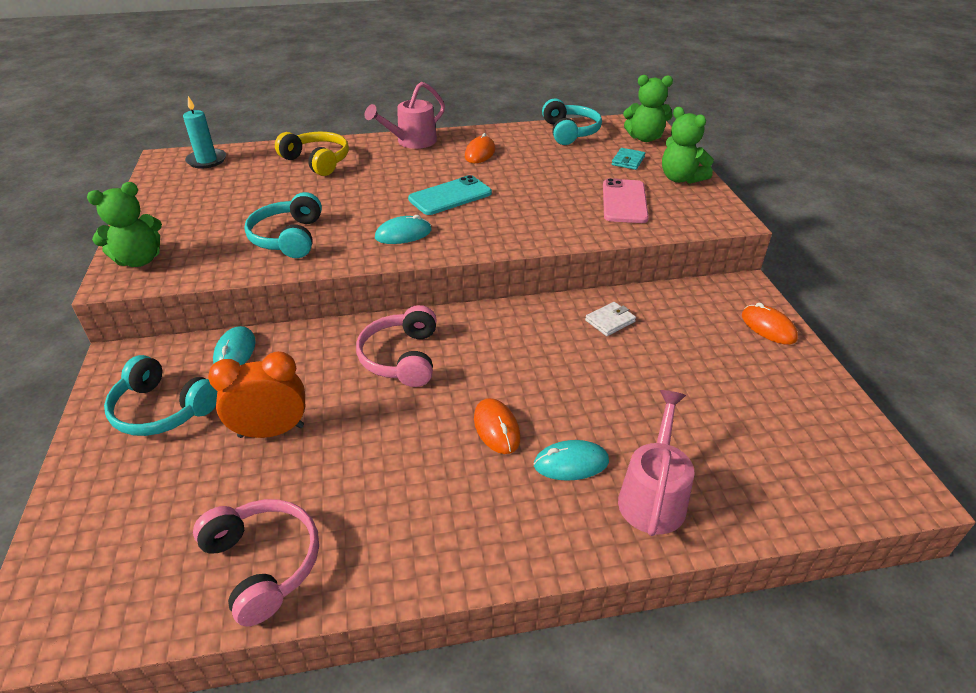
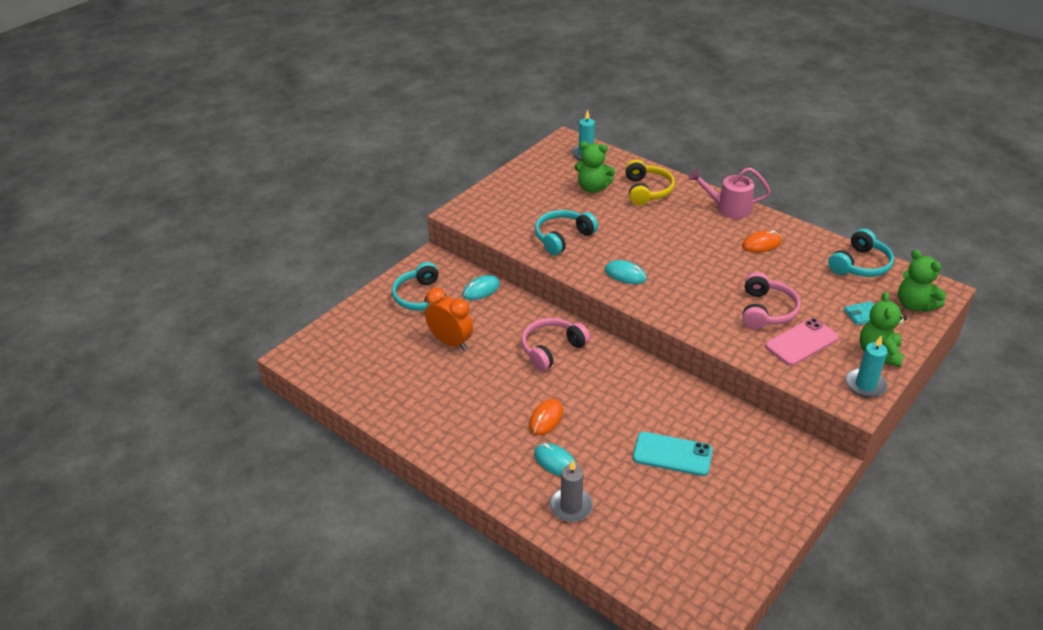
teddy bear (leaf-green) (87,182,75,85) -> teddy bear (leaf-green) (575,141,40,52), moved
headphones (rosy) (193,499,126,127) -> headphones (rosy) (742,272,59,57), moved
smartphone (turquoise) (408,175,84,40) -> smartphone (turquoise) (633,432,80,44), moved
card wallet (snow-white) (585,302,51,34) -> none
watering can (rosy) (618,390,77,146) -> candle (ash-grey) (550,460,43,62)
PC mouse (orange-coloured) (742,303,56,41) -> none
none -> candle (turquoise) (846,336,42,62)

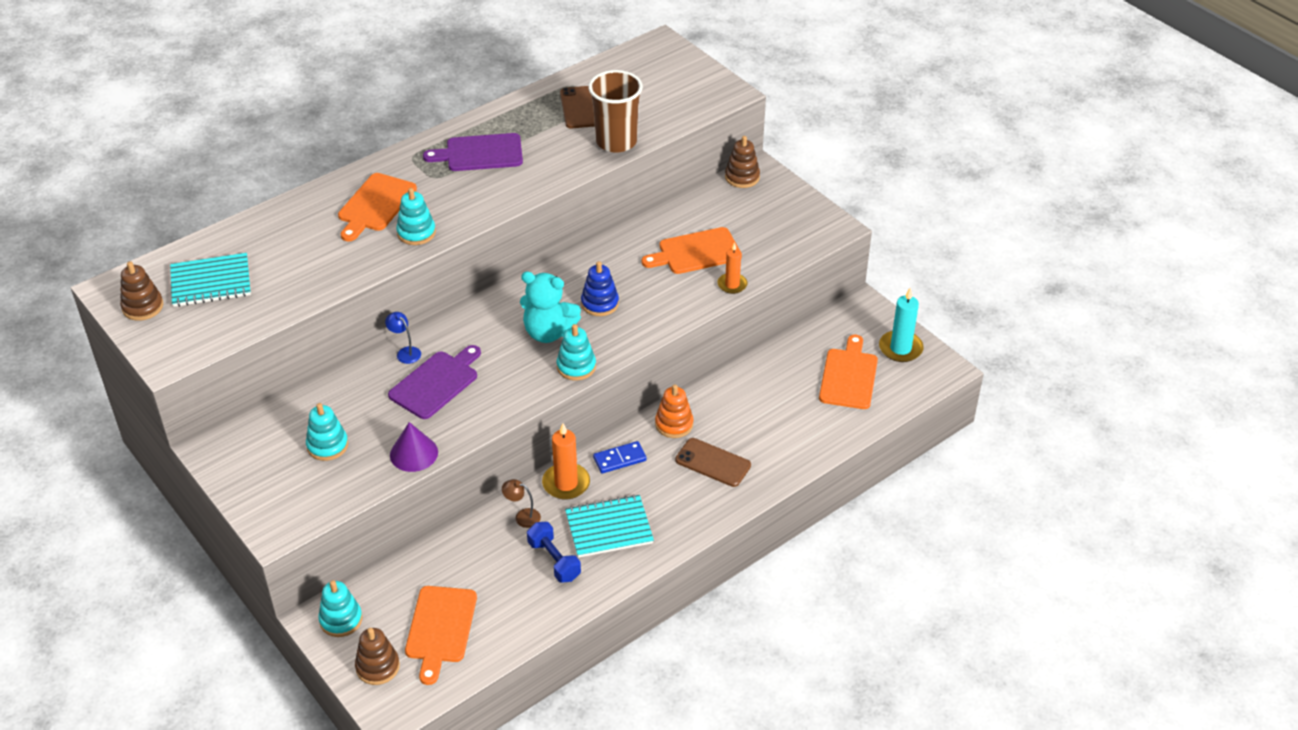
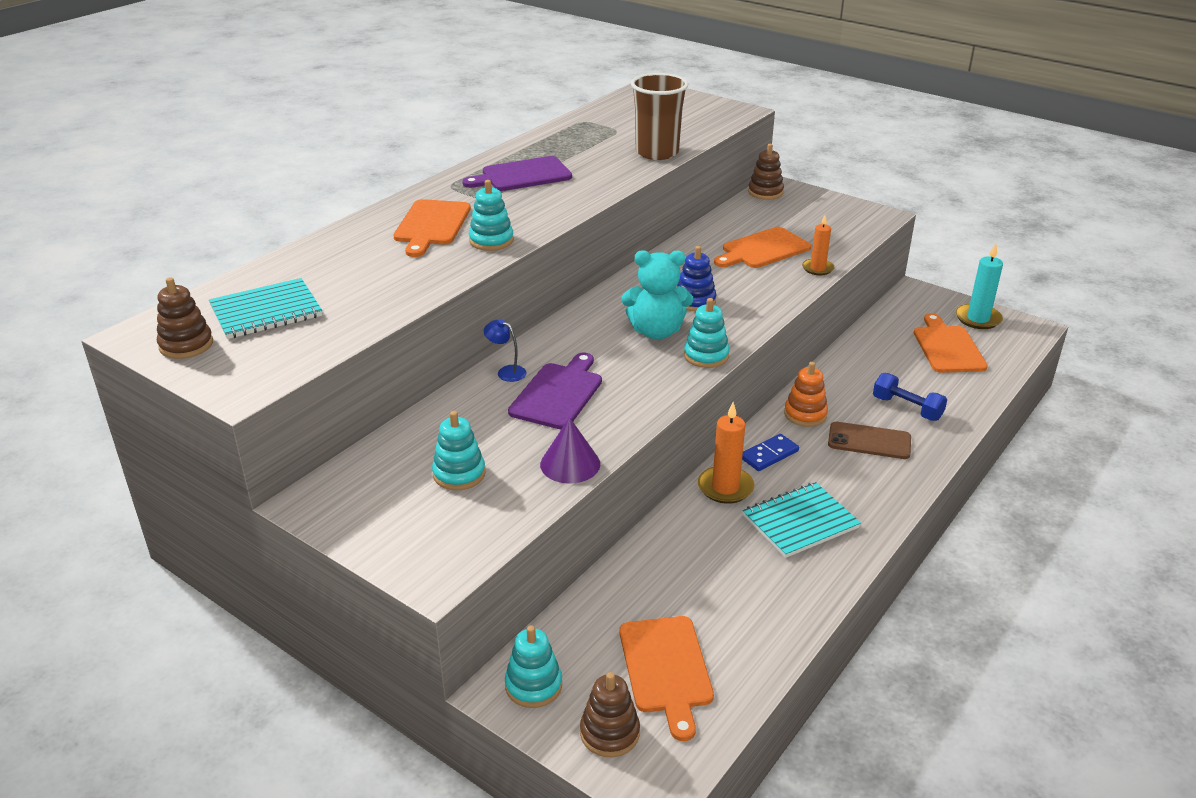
lamp (russet) (502,479,39,49) -> none
free weight (royal blue) (527,522,54,61) -> free weight (royal blue) (873,373,74,48), moved
smartphone (russet) (560,86,35,42) -> none

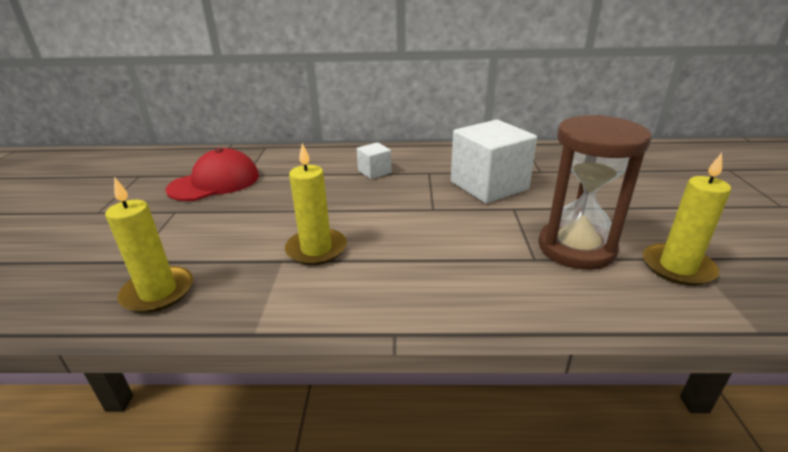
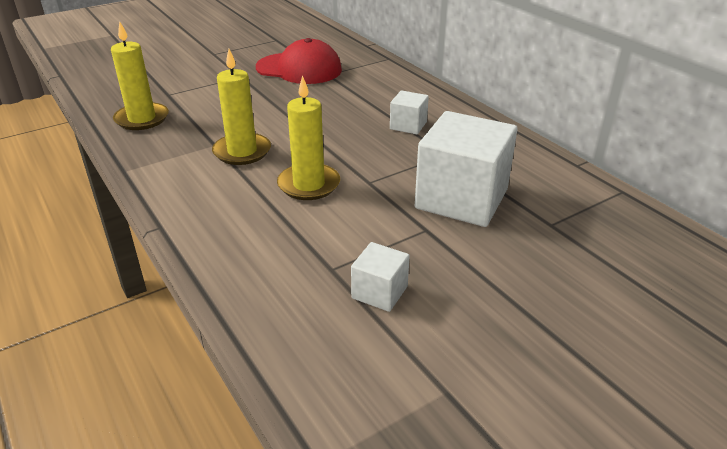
sand timer (russet) (538,115,114,155) -> cube (snow-white) (351,242,59,70)
candle (yellow) (643,153,88,133) -> candle (yellow) (277,75,63,125), moved

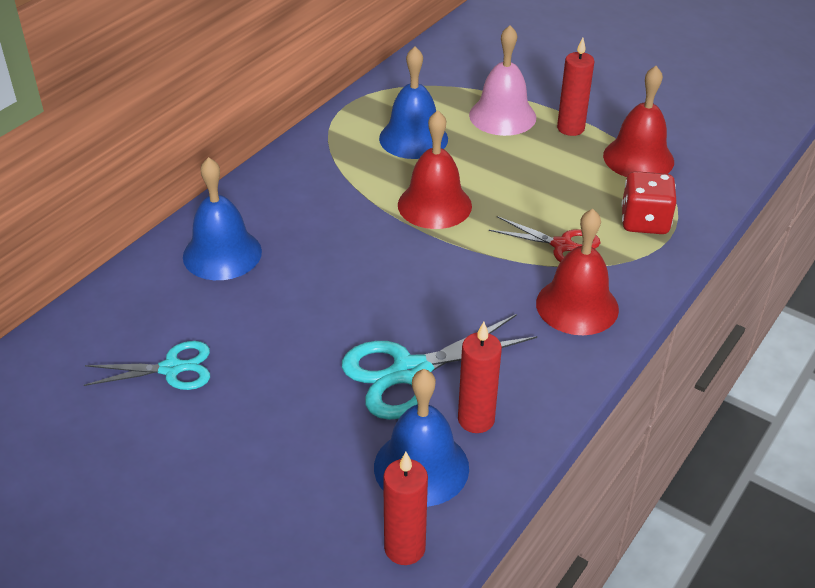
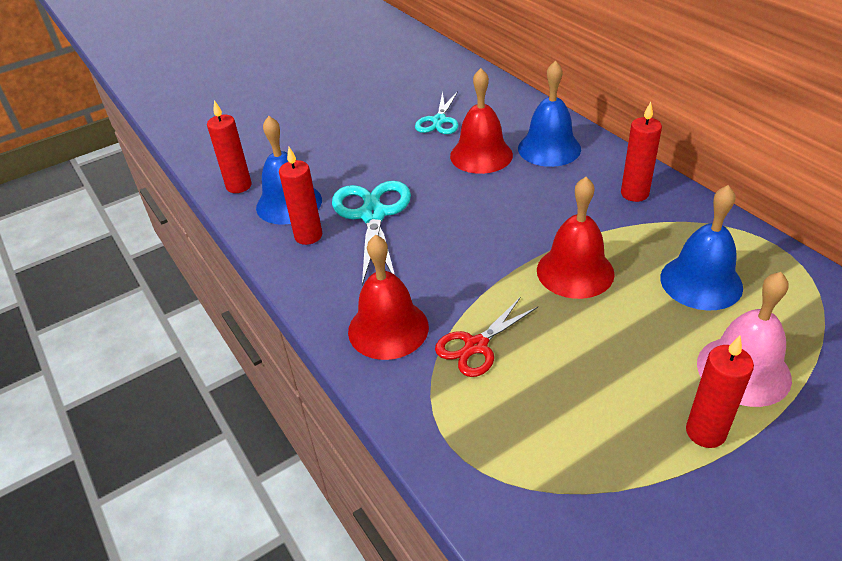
school bell (crimson) (603,66,71,111) -> school bell (crimson) (450,68,63,106), moved
dice (crimson) (621,171,56,63) -> none
none -> candle (crimson) (621,102,41,100)

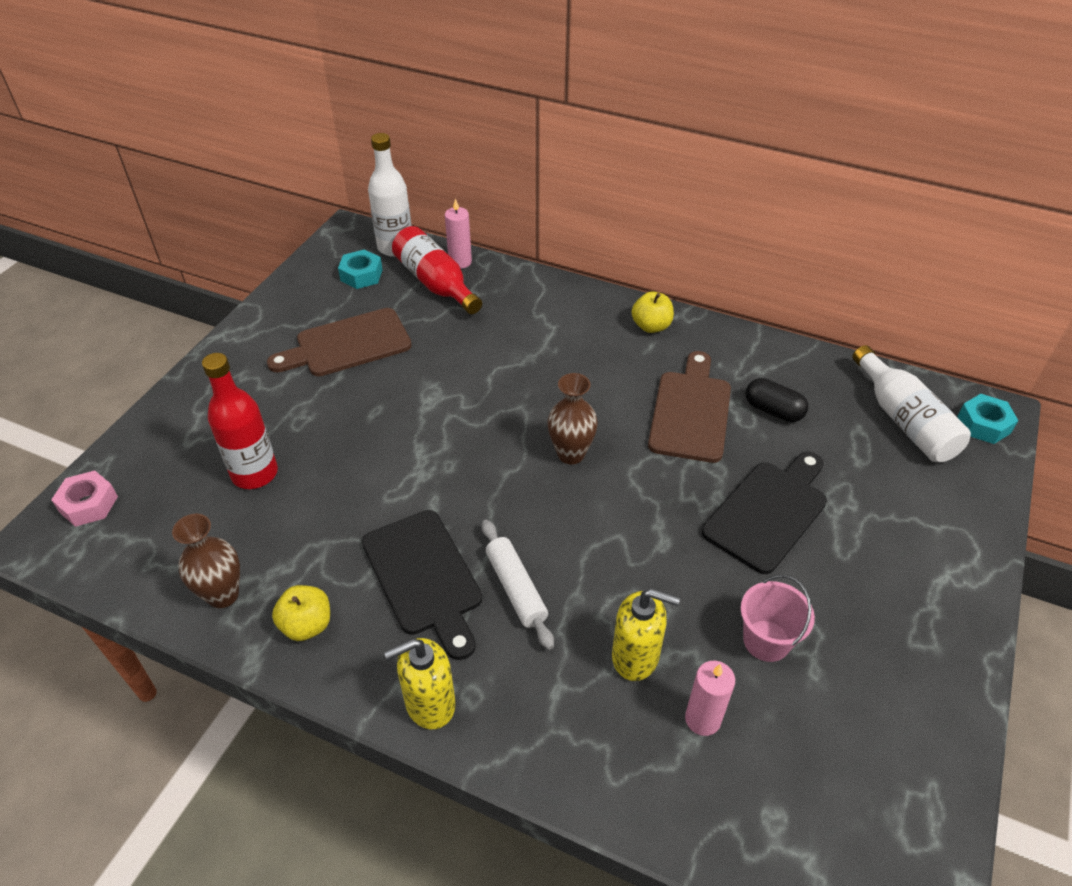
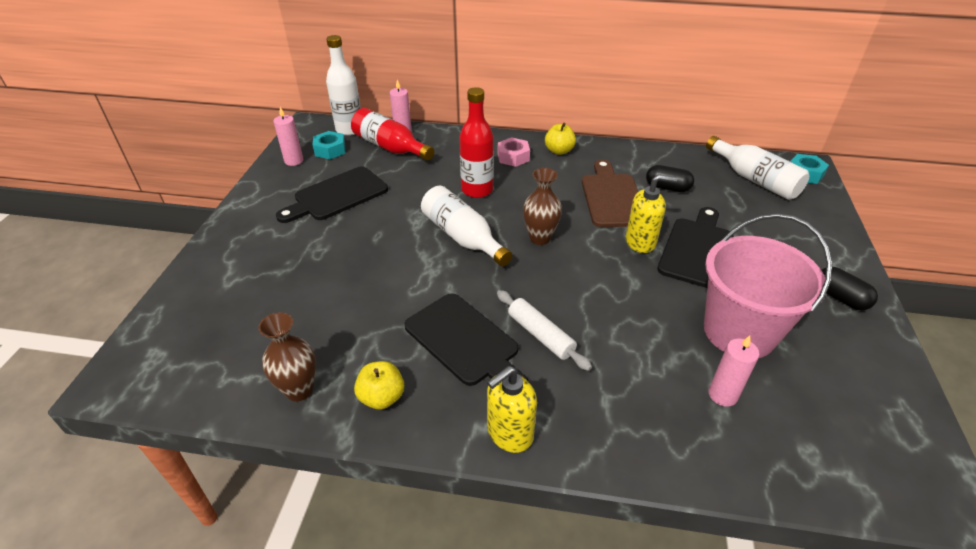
nut (rosy) (51,471,67,56) -> nut (rosy) (498,137,32,30), moved
drink bottle (crimson) (202,353,76,136) -> drink bottle (crimson) (459,87,35,111), moved
bread board (russet) (267,308,145,68) -> bread board (ebony) (276,166,112,57)
pump bottle (yellow) (612,588,68,93) -> pump bottle (yellow) (626,174,51,79), moved
sand bucket (rosy) (740,575,75,87) -> sand bucket (rosy) (704,214,128,144), x1.94
none -> candle (rosy) (273,107,30,59)
none -> drink bottle (snow-white) (421,186,92,80)
none -> capsule (ebony) (821,267,57,43)

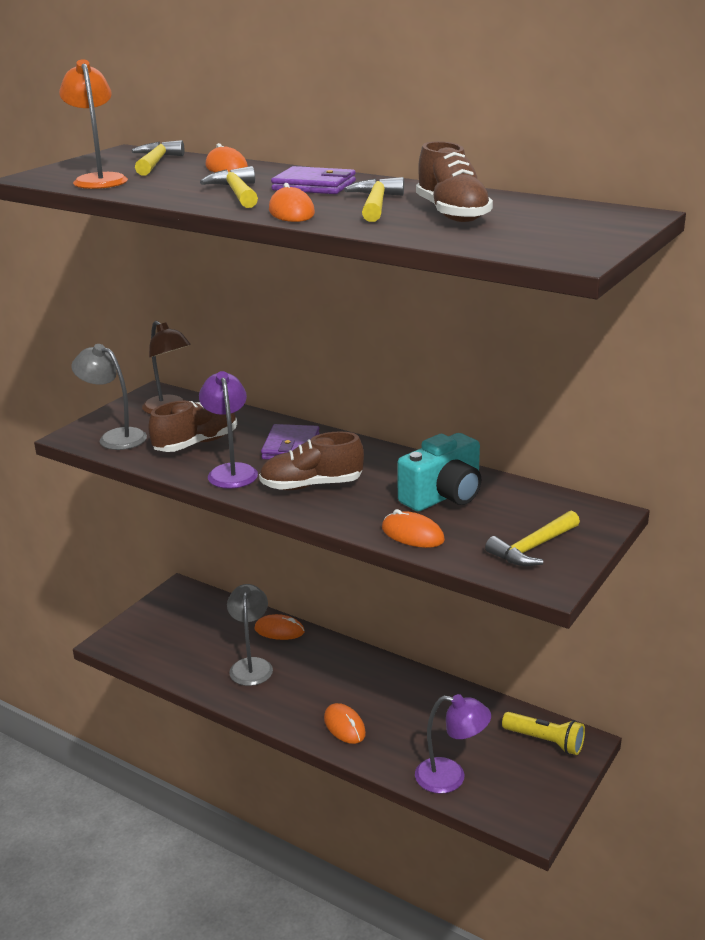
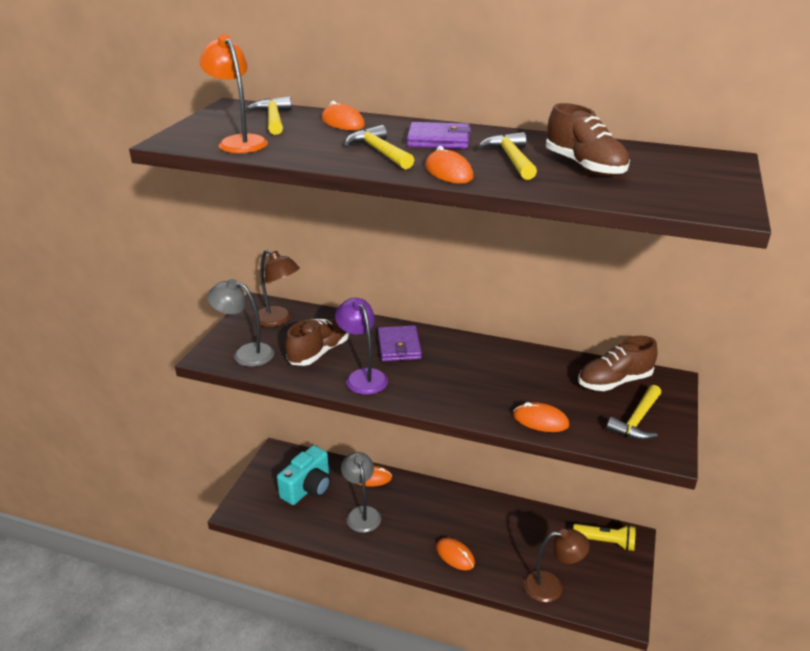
lace-up shoe (russet) (259,431,105,59) -> lace-up shoe (russet) (578,336,79,55), moved
camera (turquoise) (397,433,84,79) -> camera (turquoise) (277,445,54,60), moved
lamp (purple) (415,694,76,100) -> lamp (russet) (524,529,66,73)

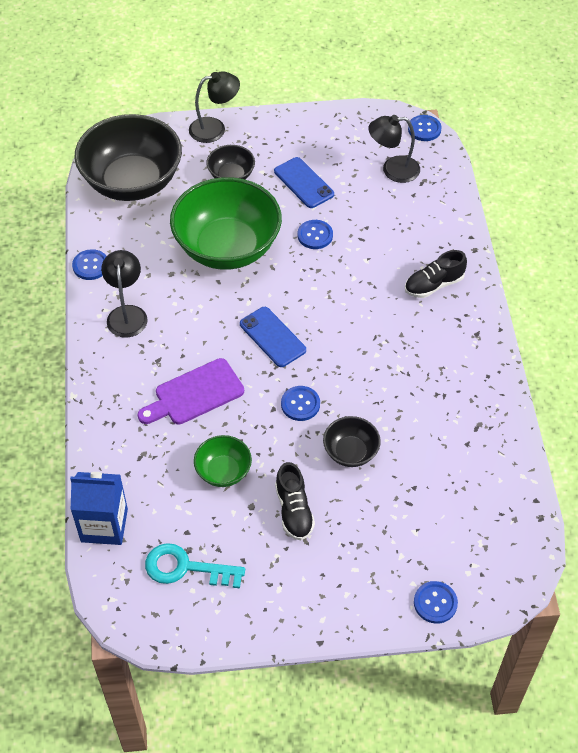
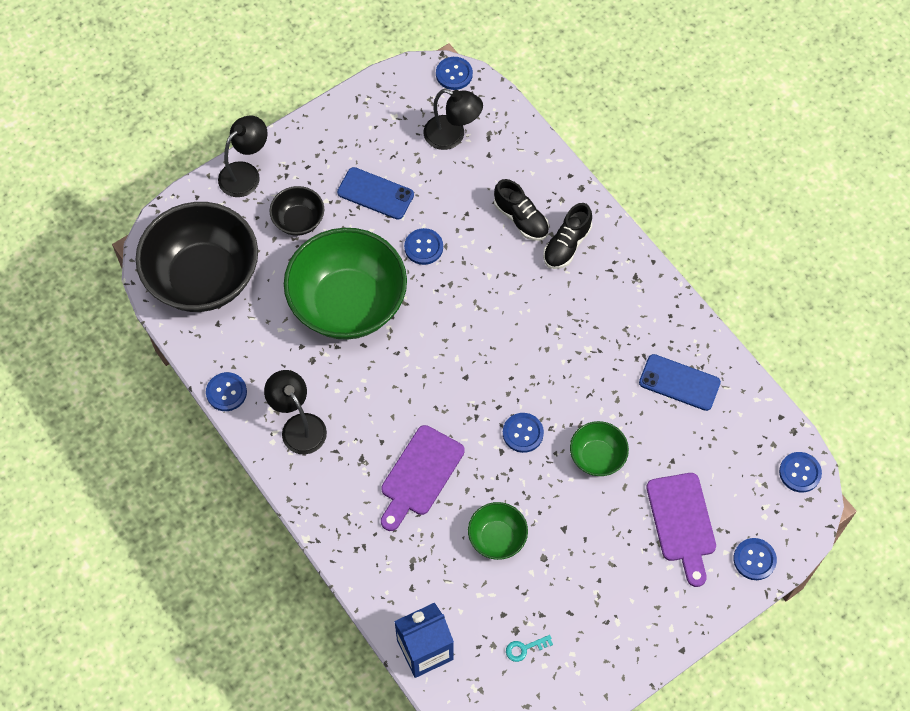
door key (turquoise) (145,543,100,45) -> door key (turquoise) (506,635,47,27), x0.47
smartphone (royal blue) (240,307,66,60) -> smartphone (royal blue) (639,354,82,57), moved
lace-up shoe (ebony) (275,462,40,78) -> lace-up shoe (ebony) (494,179,55,62), moved
serving bowl (ebony) (323,416,58,51) -> serving bowl (leaf-green) (570,421,59,55)
lamp (ebony) (368,115,52,68) -> lamp (ebony) (423,89,60,61), 120 degrees counterclockwise
none -> bread board (purple) (646,473,70,114)
none -> button (royal blue) (779,452,43,40)

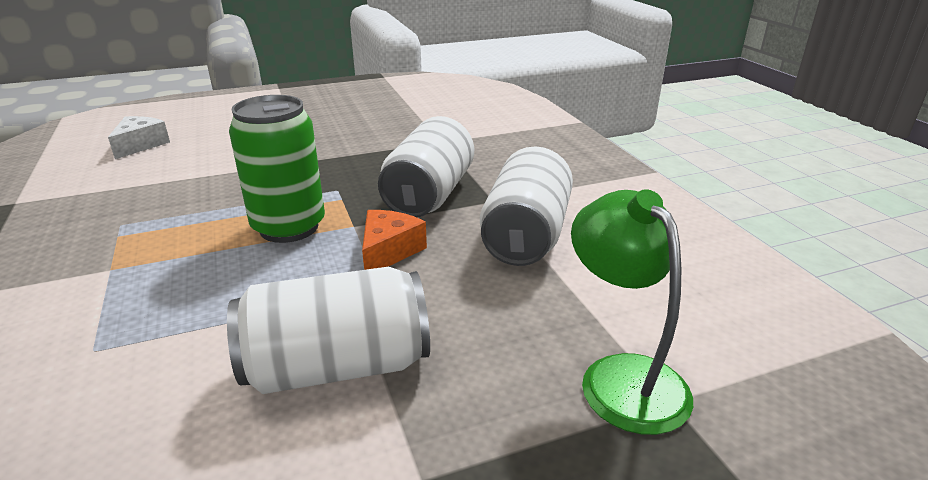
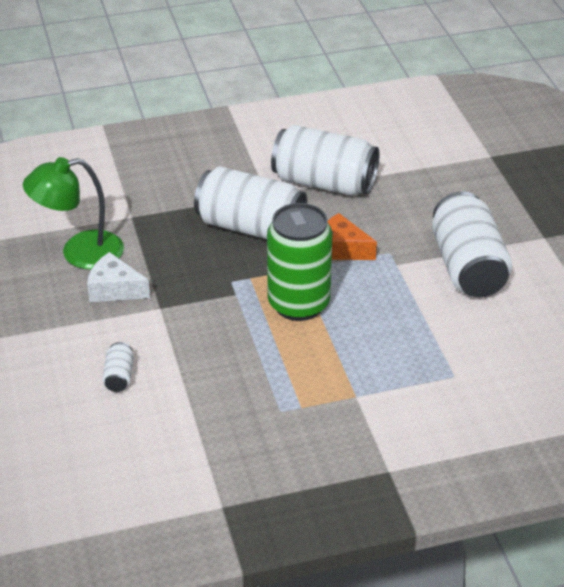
cheese wedge (snow-white) (108,116,62,43) -> cheese wedge (snow-white) (87,252,63,50), moved
lamp (leaf-green) (571,189,122,246) -> lamp (leaf-green) (23,157,101,112), moved
none -> tin (snow-white) (102,342,32,50)

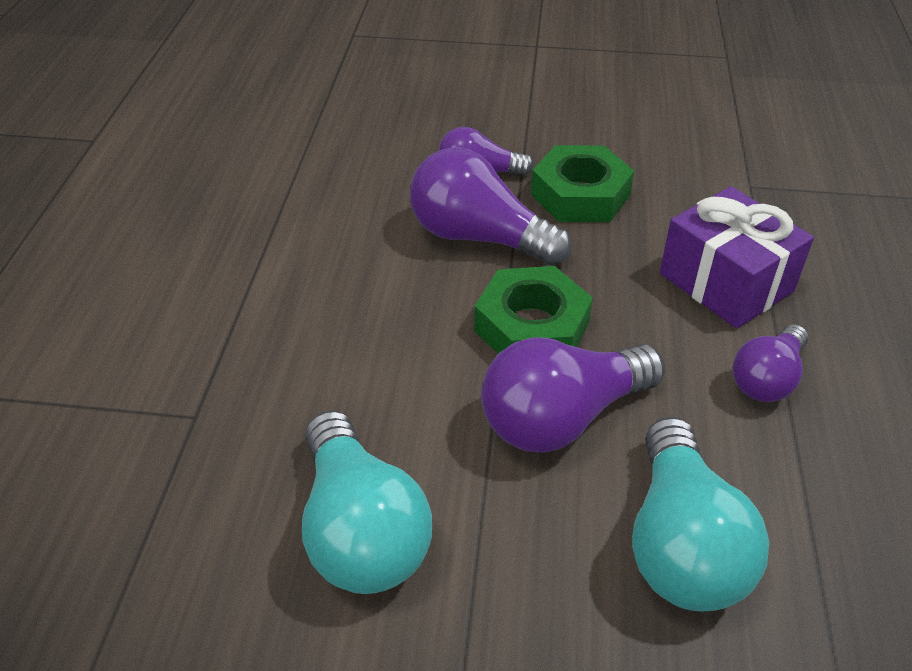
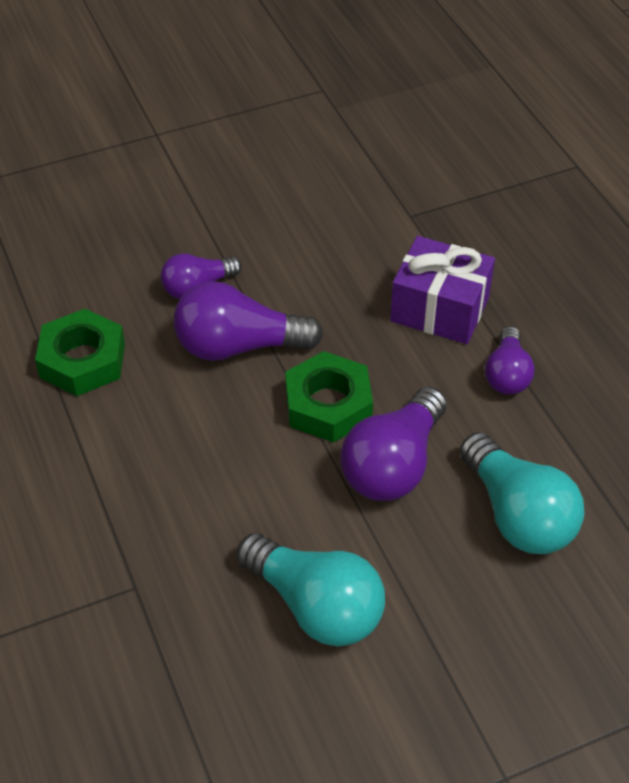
nut (leaf-green) (531,145,103,77) -> nut (leaf-green) (35,309,90,87), moved

